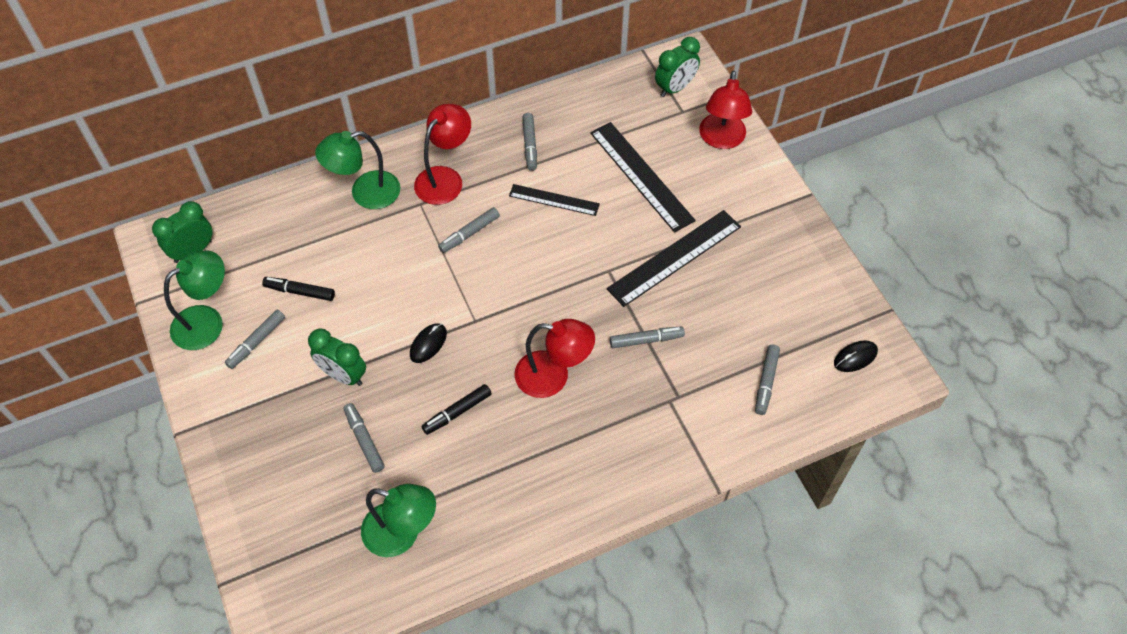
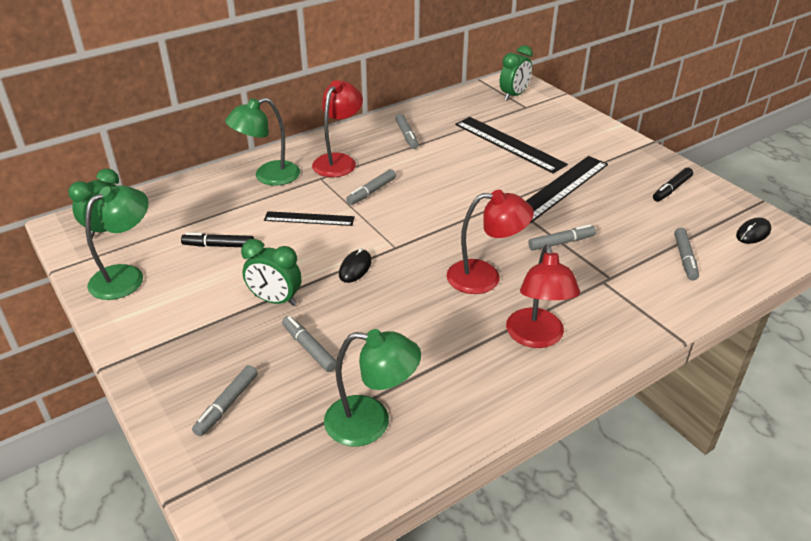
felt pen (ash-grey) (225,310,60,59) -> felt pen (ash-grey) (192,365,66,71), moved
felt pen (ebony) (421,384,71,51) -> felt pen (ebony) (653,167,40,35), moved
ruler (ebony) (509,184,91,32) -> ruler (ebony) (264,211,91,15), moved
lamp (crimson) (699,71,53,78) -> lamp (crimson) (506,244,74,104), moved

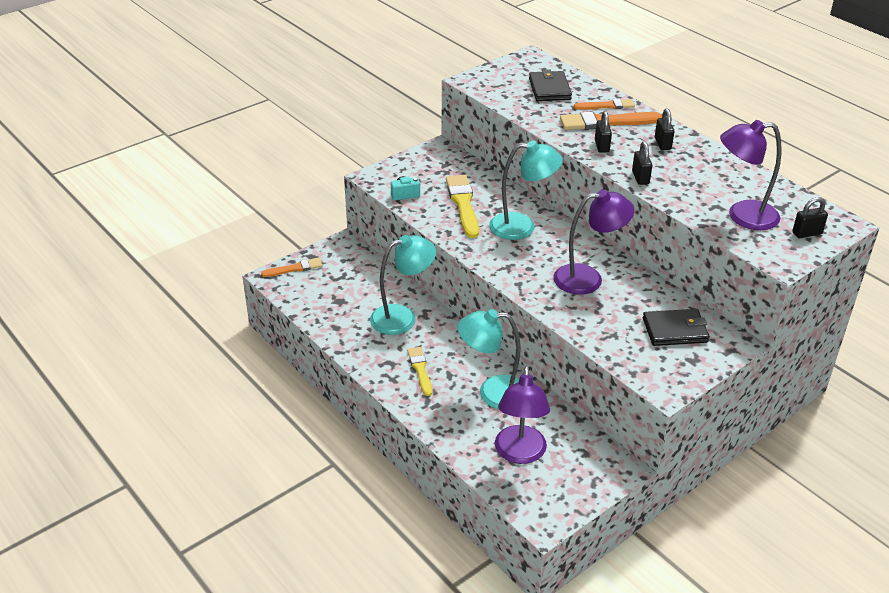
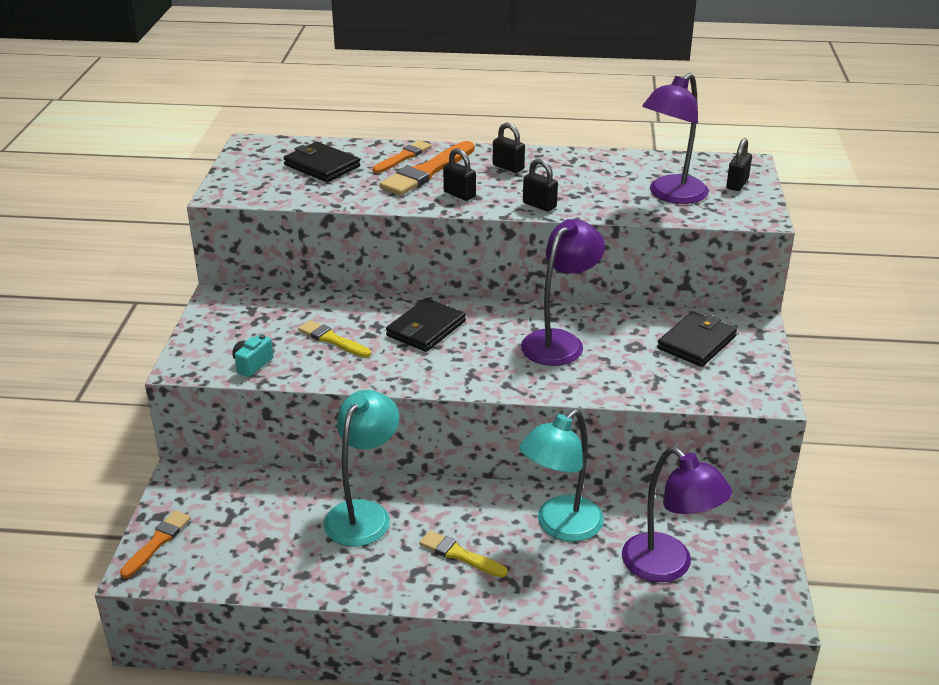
paintbrush (yellow) (446,175,33,63) -> paintbrush (yellow) (298,320,73,37), x0.61
lamp (turquoise) (489,141,74,99) -> card wallet (ebony) (386,298,80,54)

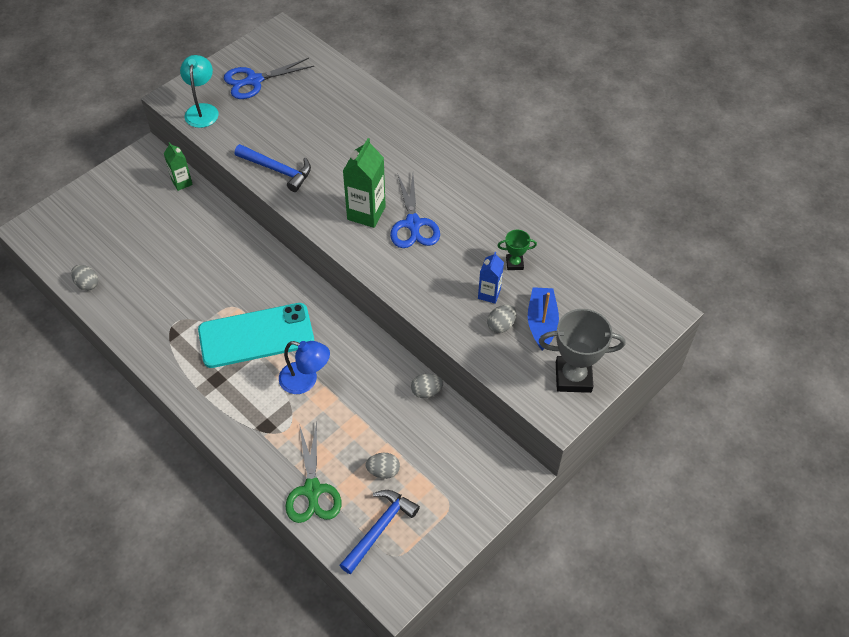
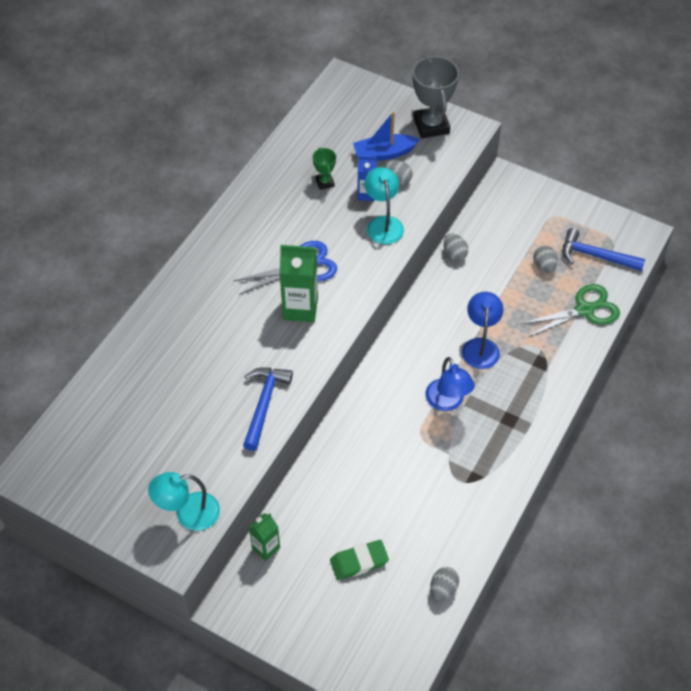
smartphone (turquoise) (198,303,116,65) -> lamp (royal blue) (425,357,50,54)
scissors (royal blue) (224,58,90,41) -> none
none -> pencil eraser (leaf-green) (330,540,59,40)
none -> lamp (turquoise) (364,167,40,77)

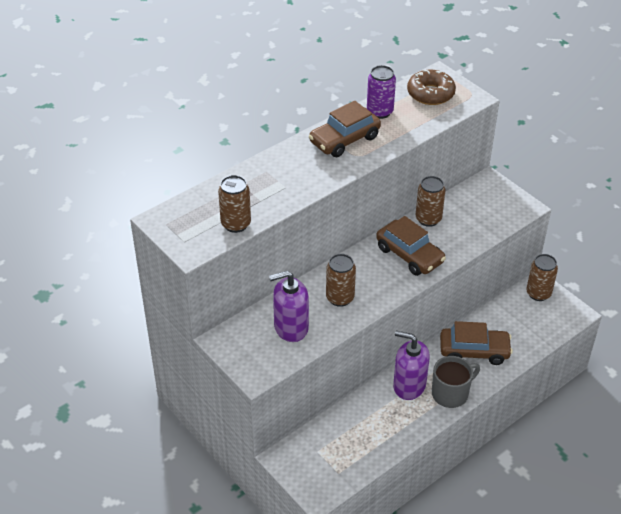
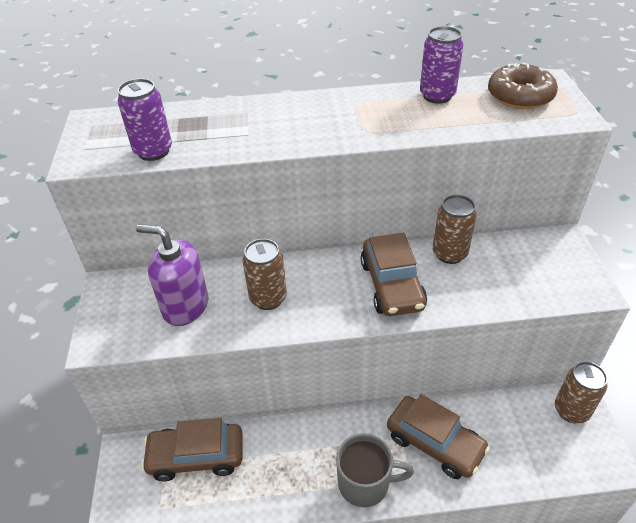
tin (russet) (218,175,33,58) -> tin (purple) (117,78,55,83)
toy car (russet) (309,101,72,56) -> toy car (russet) (141,418,102,63), moved
pump bottle (purple) (393,331,37,69) -> none

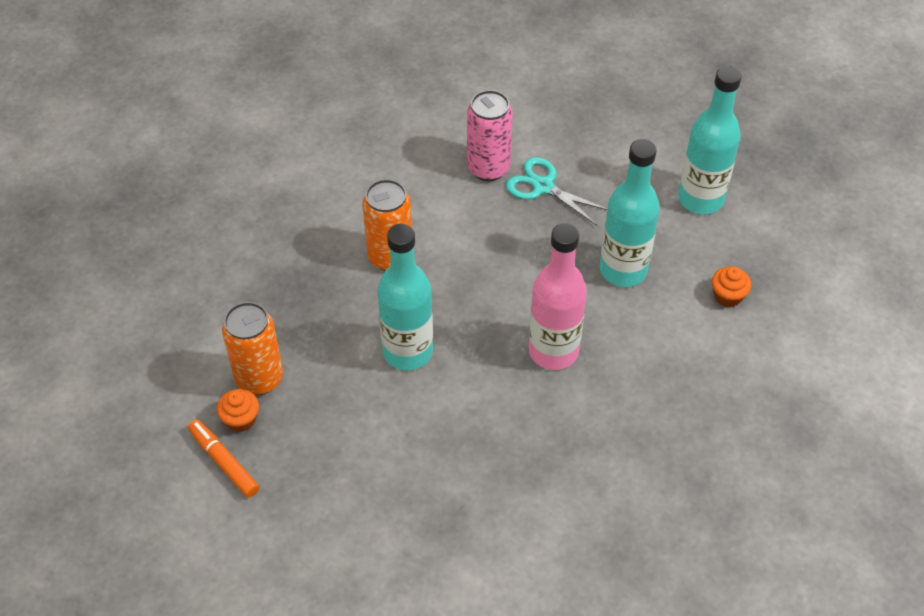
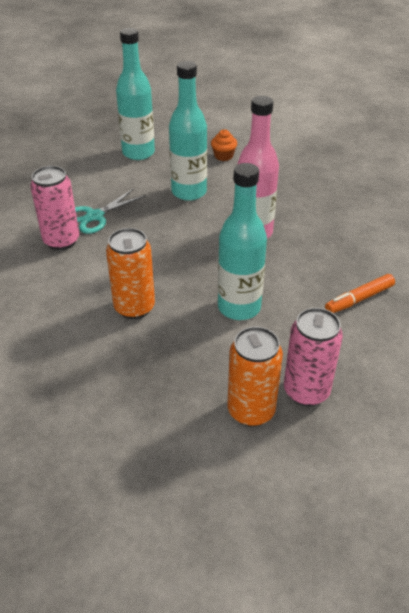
felt pen (orange-coloured) (188,420,71,78) -> felt pen (orange-coloured) (325,274,70,39), moved
muffin (orange-coloured) (217,389,42,43) -> none
none -> tin (rosy) (284,308,59,98)

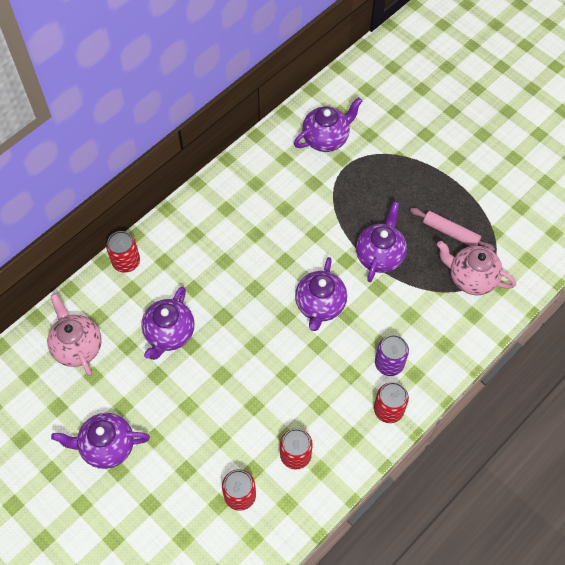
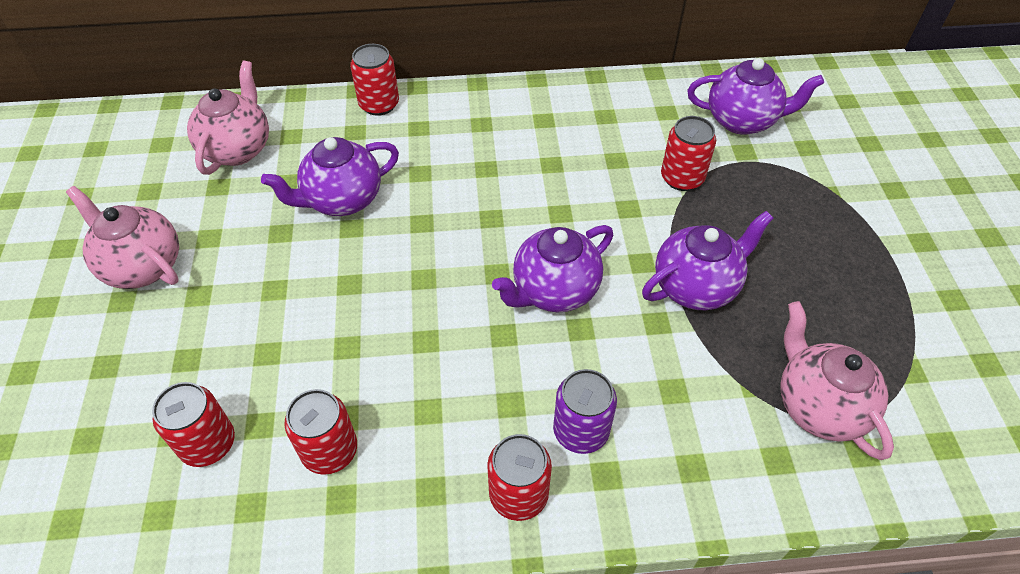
teapot (purple) (51,413,99,56) -> teapot (rosy) (66,186,113,103)
pastry roller (rosy) (410,208,85,43) -> none
none -> tin (crimson) (661,116,55,75)

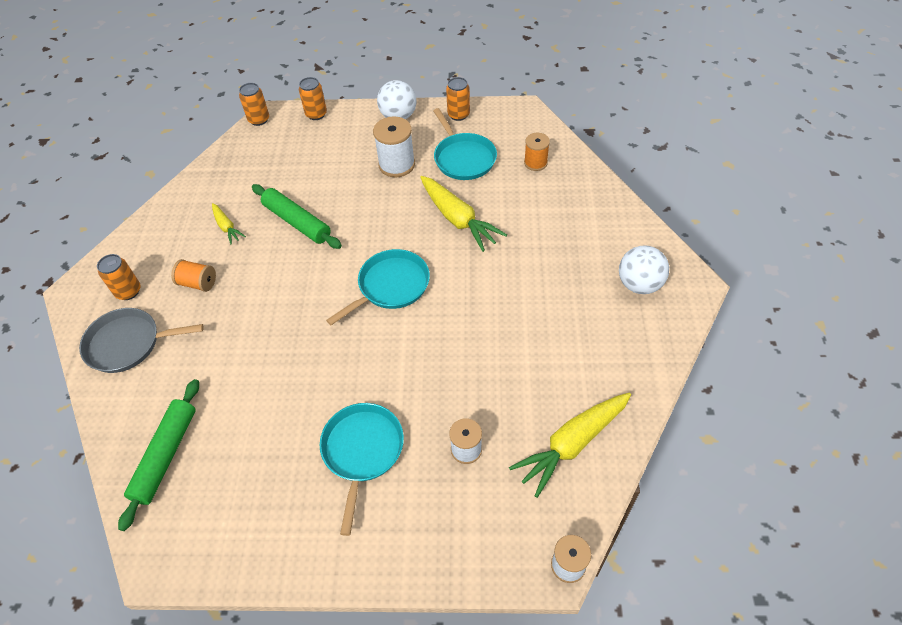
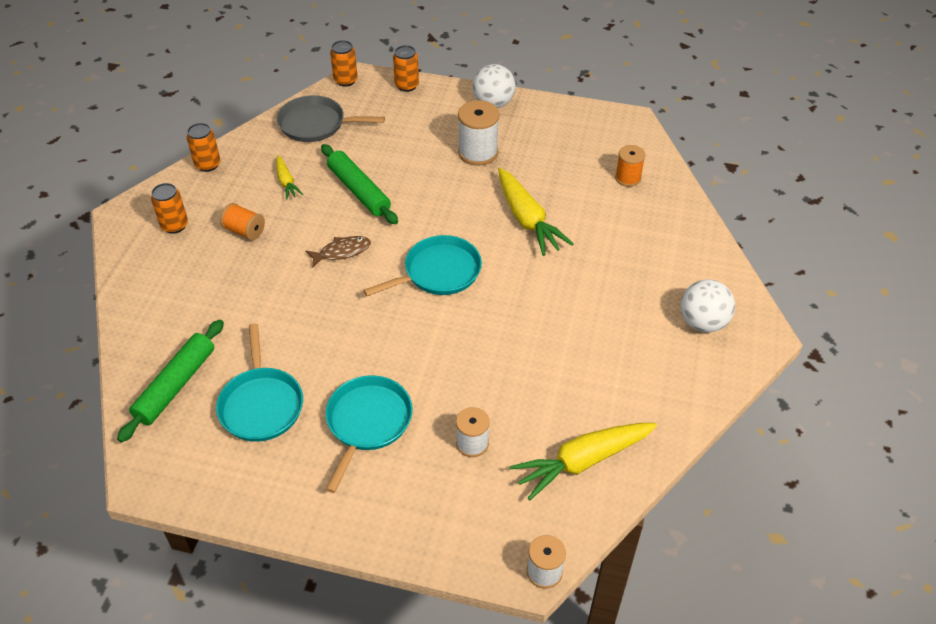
skillet (ash-grey) (79,308,125,65) -> skillet (ash-grey) (277,95,108,47), moved
skillet (turquoise) (433,108,64,72) -> skillet (turquoise) (216,324,87,118), moved
tin (orange-coloured) (446,77,24,44) -> tin (orange-coloured) (187,123,33,49), moved
none -> toy fish (russet) (306,236,65,32)

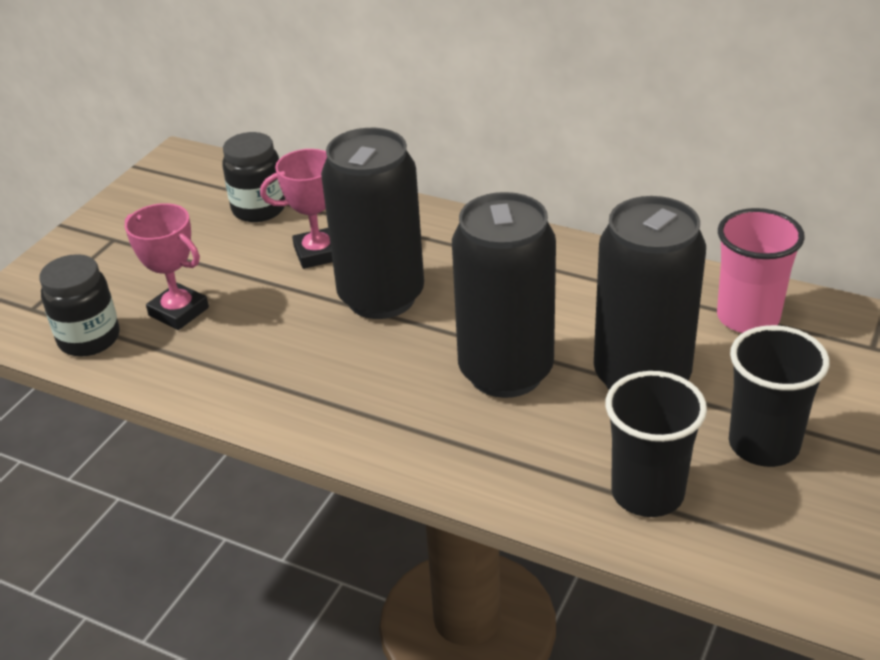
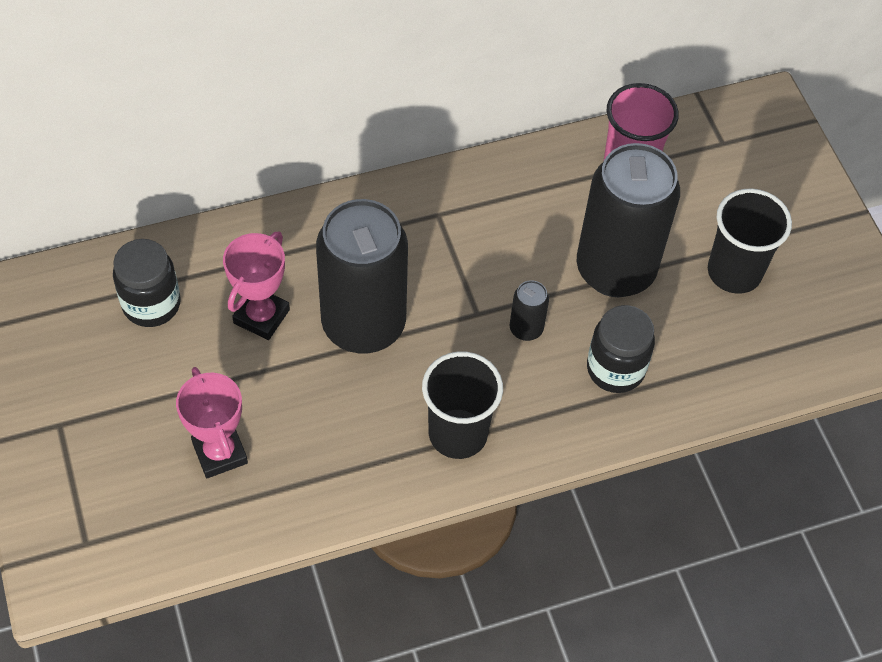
preserve jar (ebony) (39,254,81,102) -> preserve jar (ebony) (587,305,68,88), moved
award cup (rosy) (125,203,84,127) -> award cup (rosy) (176,367,72,111), 75 degrees clockwise
tin (ebony) (452,192,104,206) -> tin (ebony) (510,280,39,61), x0.41
cup (ebony) (605,371,102,146) -> cup (ebony) (422,351,81,108), moved

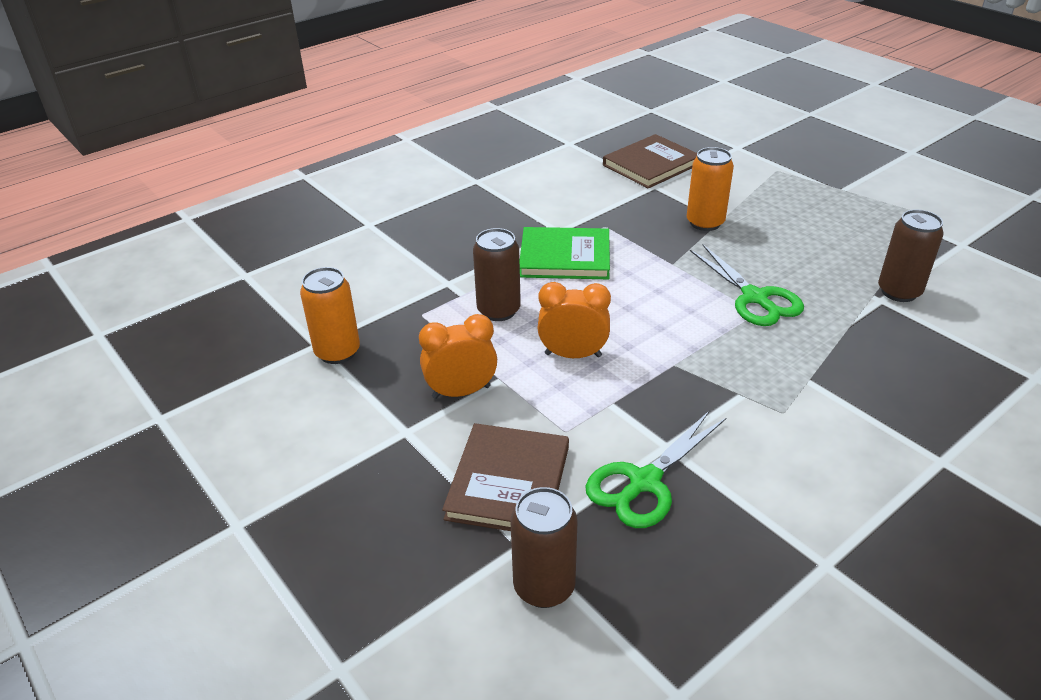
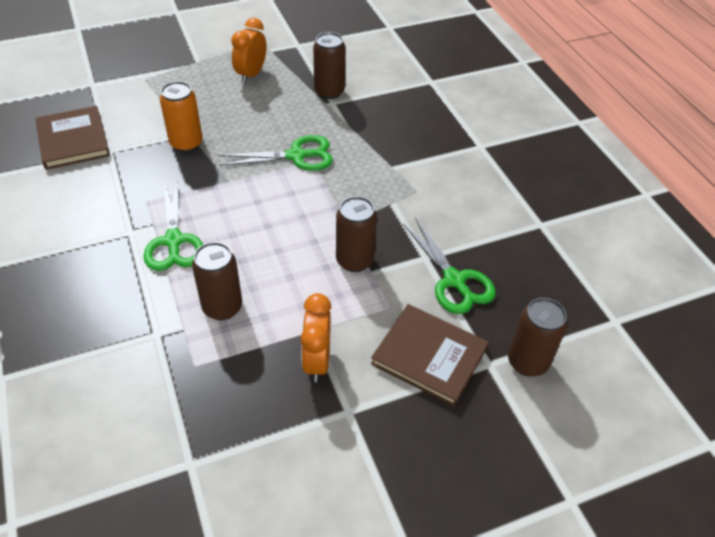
tin (orange-coloured) (300,267,60,97) -> none
hardcover (leaf-green) (520,227,90,52) -> scissors (leaf-green) (143,179,60,92)
alarm clock (orange-coloured) (538,282,73,76) -> alarm clock (orange-coloured) (231,18,35,65), moved
none -> tin (russet) (336,196,41,76)

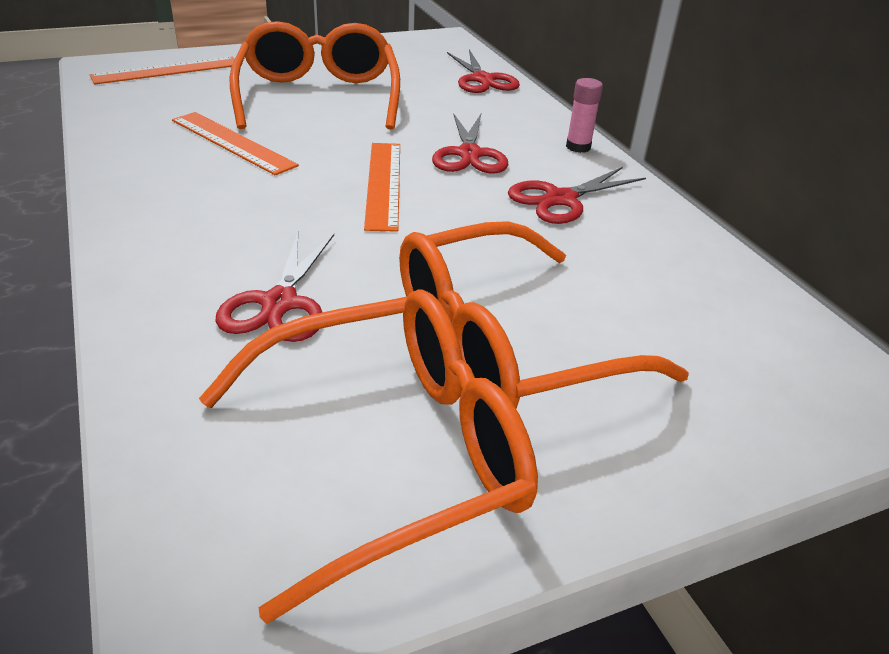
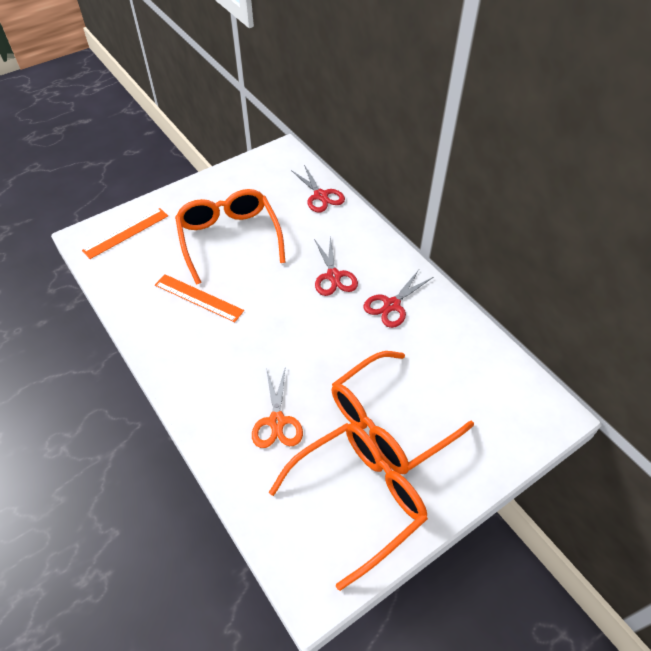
scissors (crimson) (215,232,119,110) -> scissors (orange-coloured) (252,366,51,82)
ruler (orange-coloured) (364,143,36,89) -> none
glue stick (rosy) (566,78,37,75) -> none

